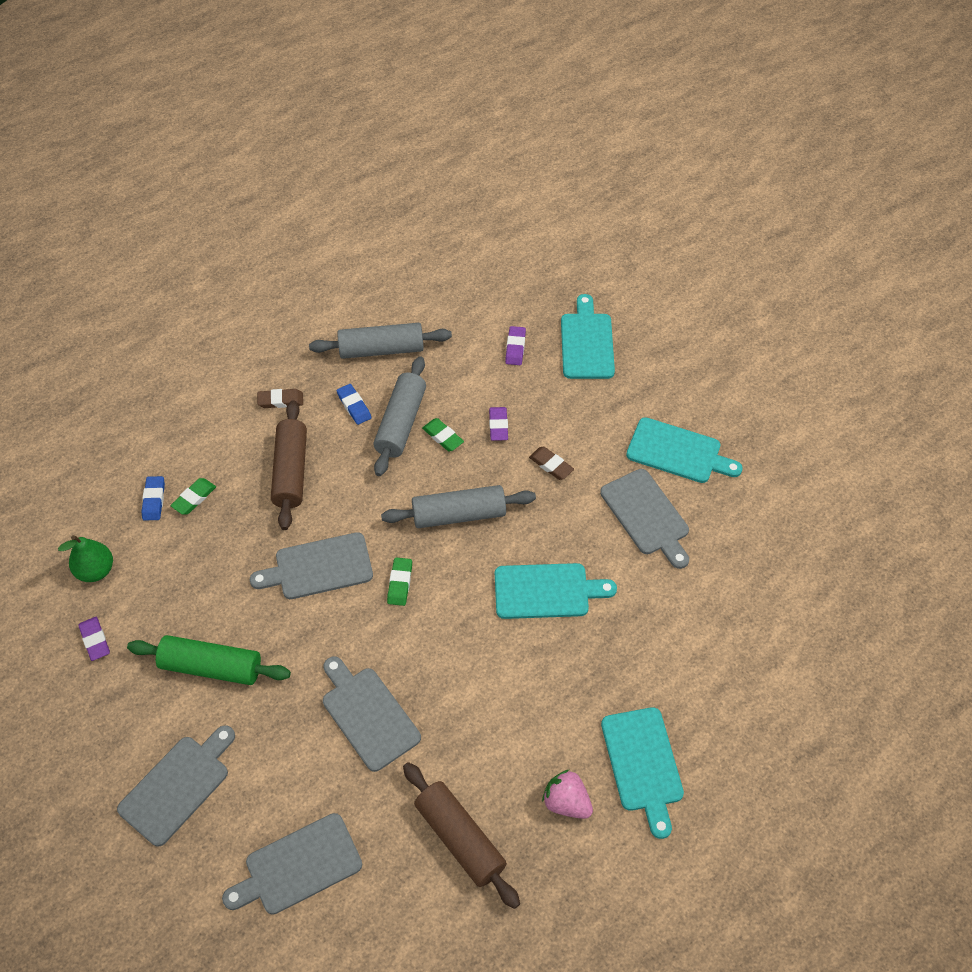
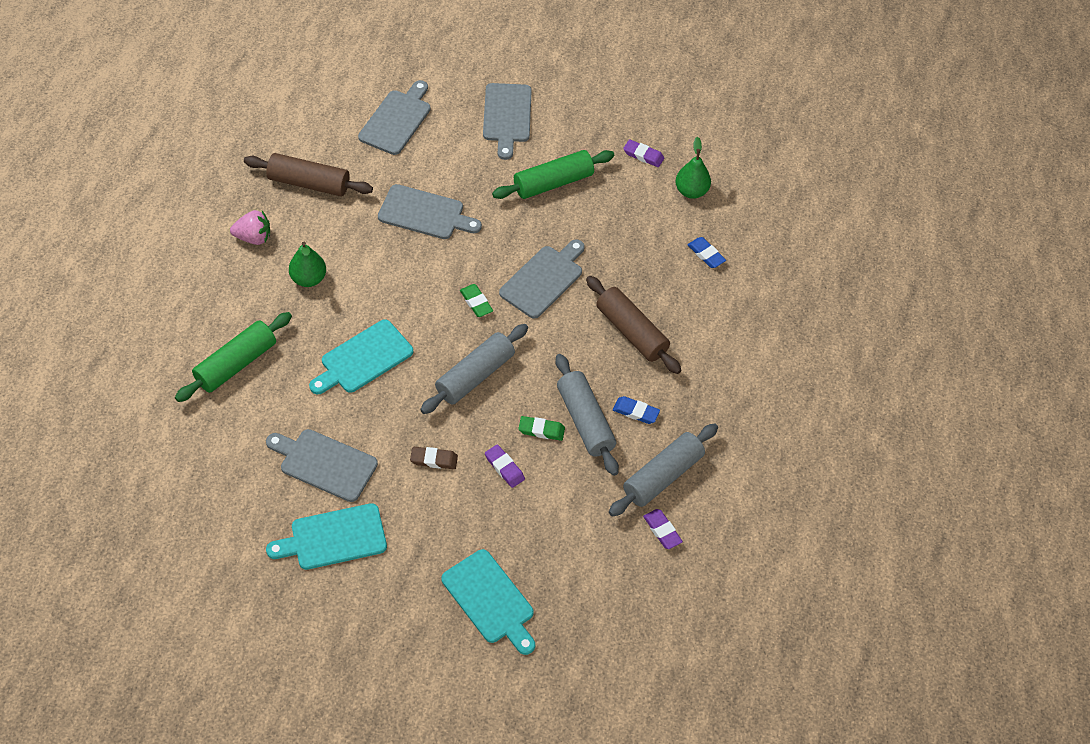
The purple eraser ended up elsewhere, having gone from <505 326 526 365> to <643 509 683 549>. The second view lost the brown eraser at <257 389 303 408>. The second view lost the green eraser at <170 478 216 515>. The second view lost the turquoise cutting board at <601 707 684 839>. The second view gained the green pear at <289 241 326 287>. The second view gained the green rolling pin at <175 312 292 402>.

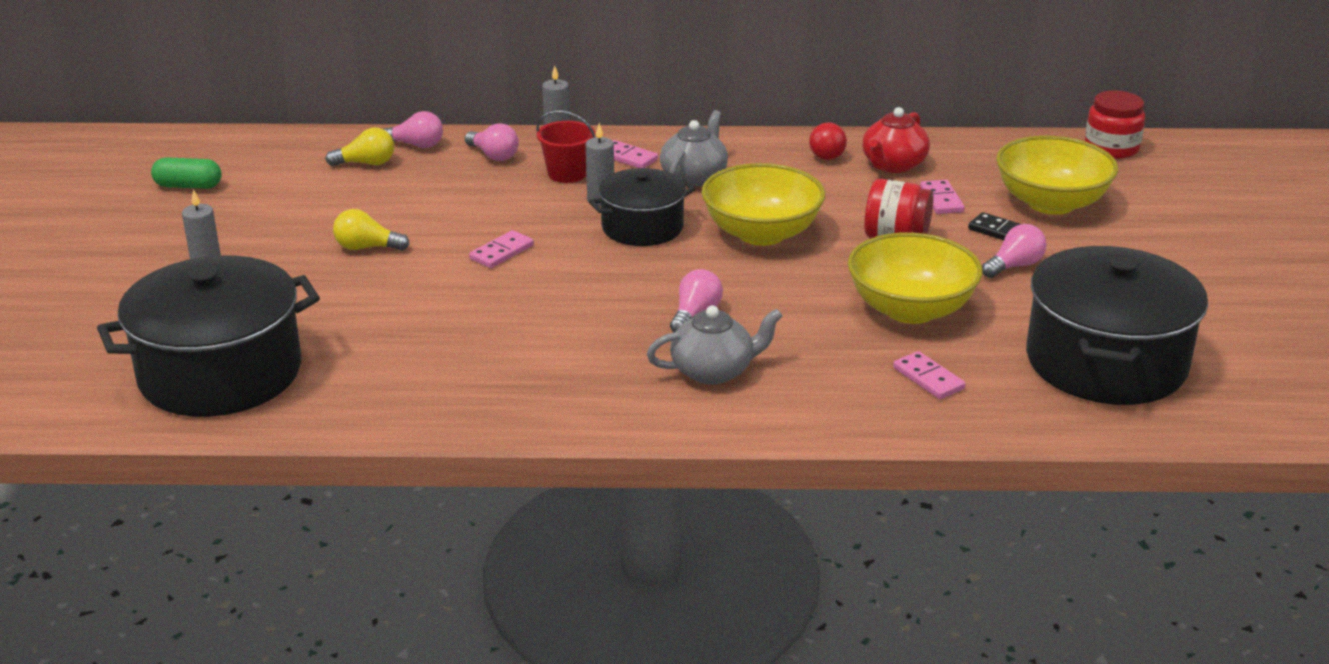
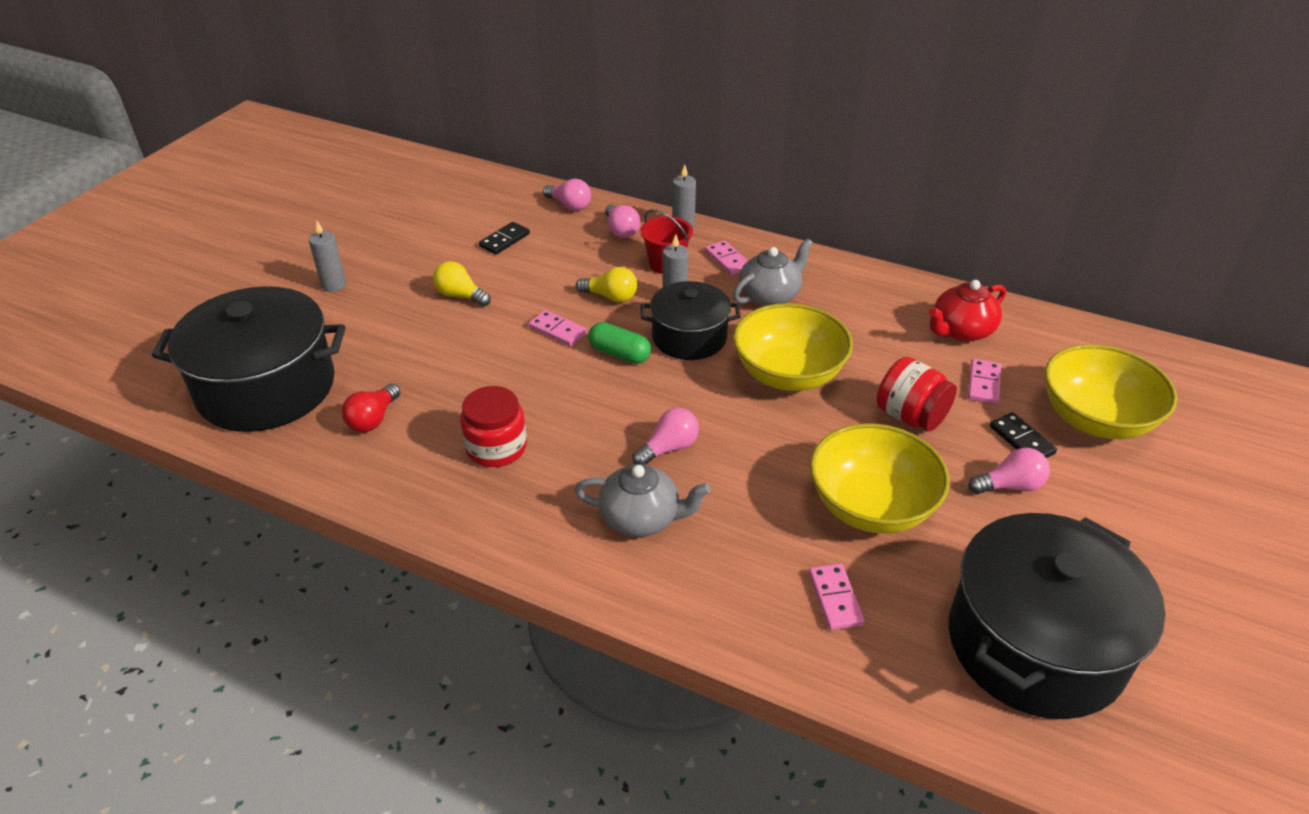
The red jar ended up elsewhere, having gone from <1085 91 1145 159> to <460 386 527 467>. The red light bulb ended up elsewhere, having gone from <809 122 847 160> to <342 383 400 432>. The yellow light bulb ended up elsewhere, having gone from <325 127 394 166> to <576 267 637 302>. The green capsule ended up elsewhere, having gone from <151 157 222 189> to <588 322 651 364>. The pink domino at <469 230 534 268> ended up facing another way, 60 degrees clockwise from before. The second view gained the black domino at <479 222 530 254>.

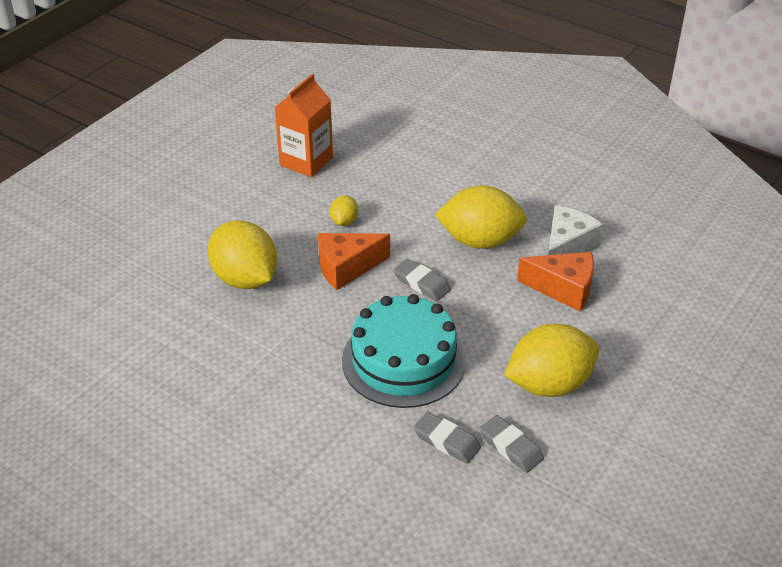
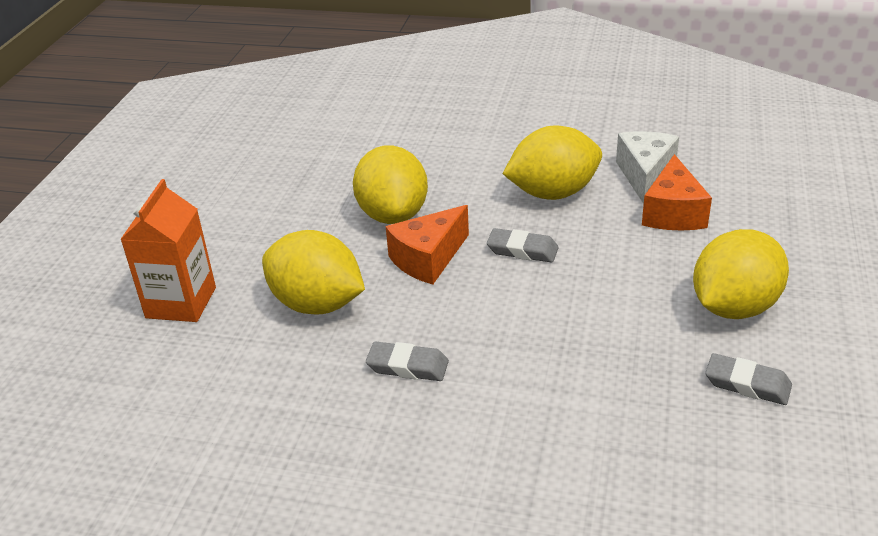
The orange carton ended up elsewhere, having gone from <274 74 333 177> to <120 179 216 322>. The size of the yellow lemon at <330 196 358 226> changed by a factor of 2.15. The orange cheese at <517 252 594 311> ended up facing another way, 105 degrees clockwise from before. The second view lost the turquoise cake at <342 294 466 408>. The grey eraser ended up elsewhere, having gone from <413 412 481 464> to <366 342 449 381>.

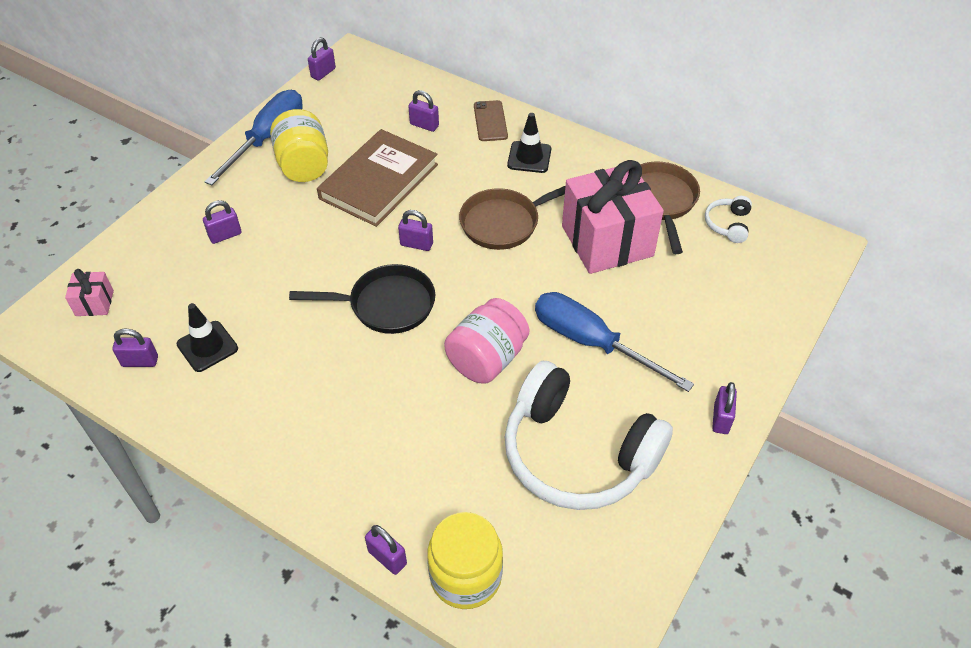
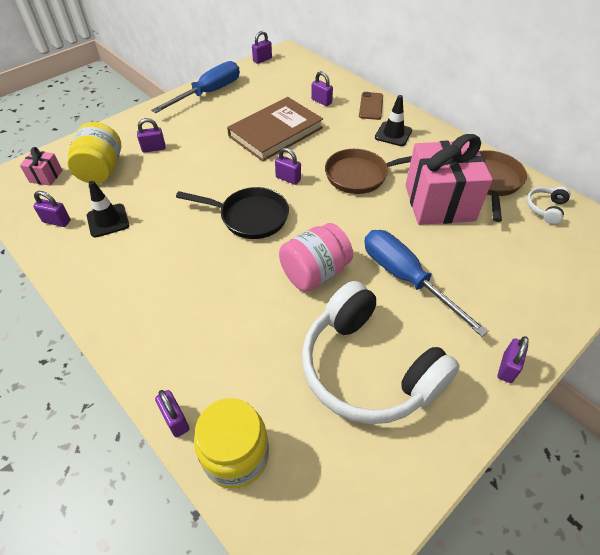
The yellow jar ended up elsewhere, having gone from <270 109 328 182> to <67 122 121 184>.

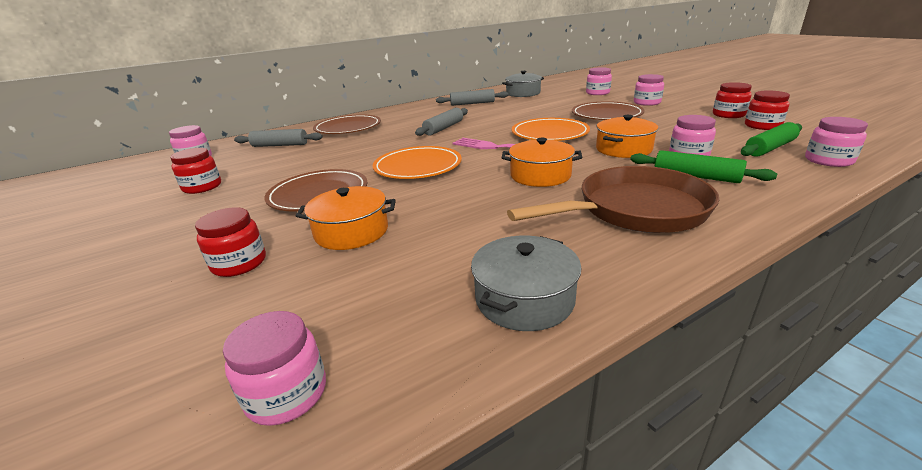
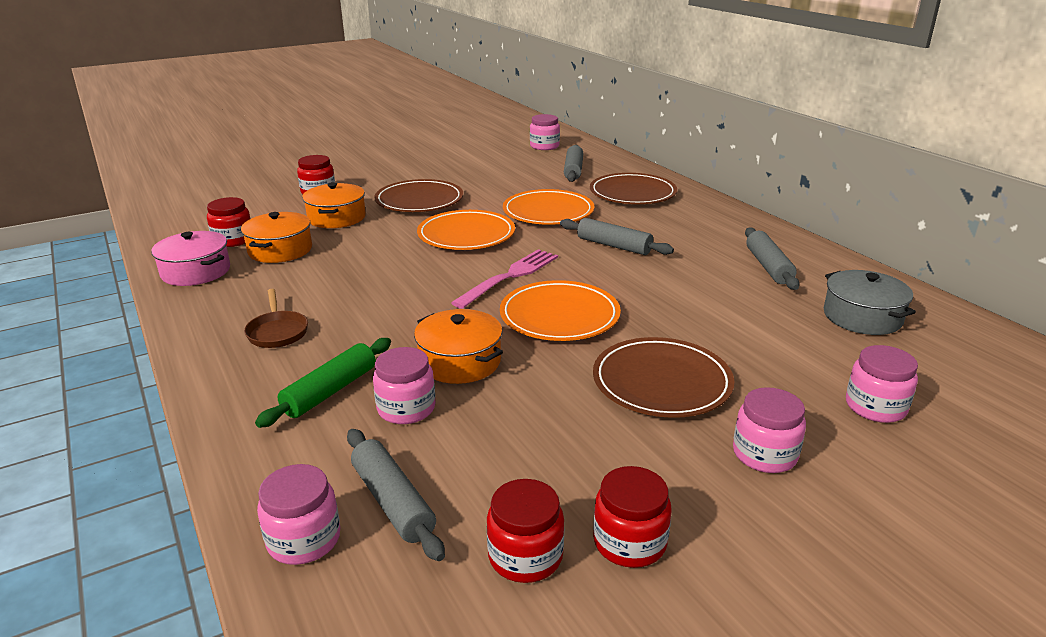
What was the green rolling pin at <741 122 802 157> turned into the grey rolling pin at <347 429 445 561>. The orange pot ended up elsewhere, having gone from <502 138 582 187> to <241 212 312 263>. The red jar ended up elsewhere, having gone from <170 148 221 194> to <207 197 251 247>. The size of the brown pan at <507 166 720 233> changed by a factor of 0.47. What was the grey pot at <471 236 582 331> turned into the pink pot at <151 231 230 286>. The second view lost the pink jar at <223 311 326 426>. The second view gained the orange plate at <503 189 594 225>.

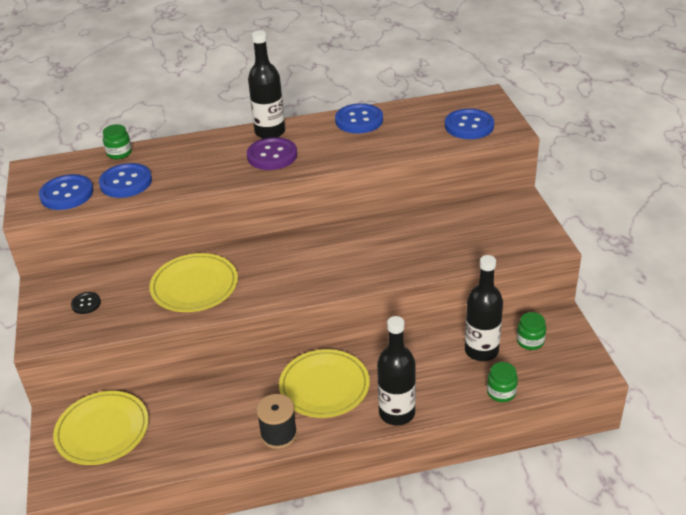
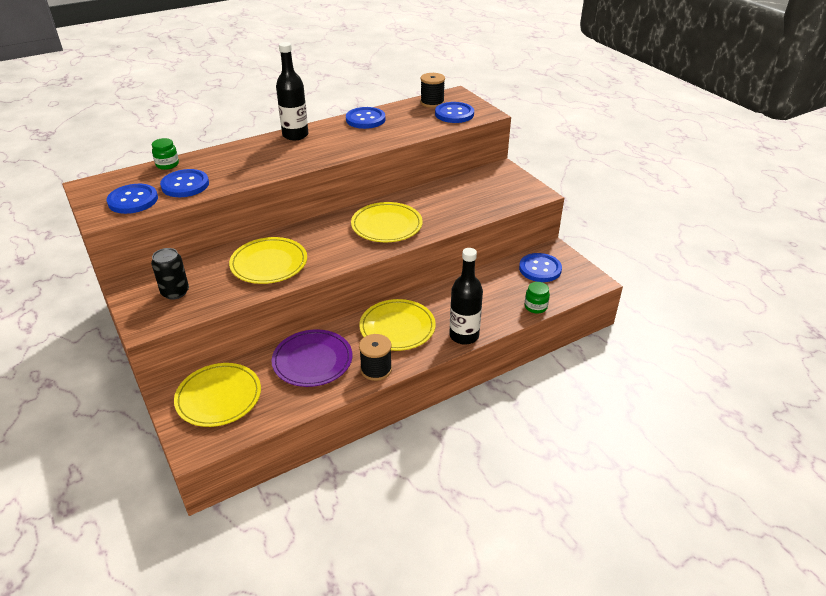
The second view lost the purple button at <247 137 297 170>. The second view lost the black bottle at <465 255 503 361>. Where the black button stood at <71 292 101 314>, the black can came to stand at <151 248 189 300>. Where the green jar stood at <517 312 546 350>, the blue button came to stand at <519 253 562 282>. The second view gained the black spool at <420 73 445 108>. The second view gained the yellow plate at <351 202 423 242>. The second view gained the purple plate at <272 329 352 387>.

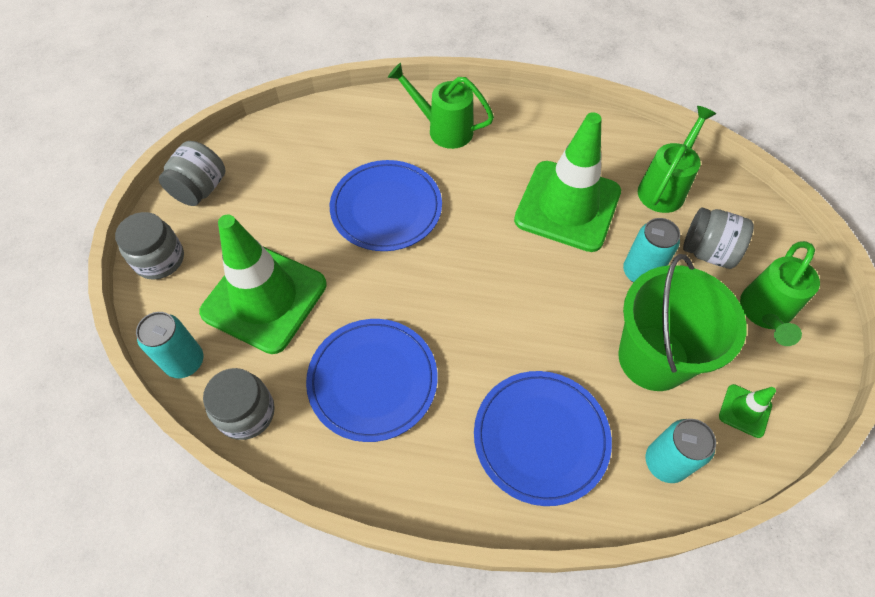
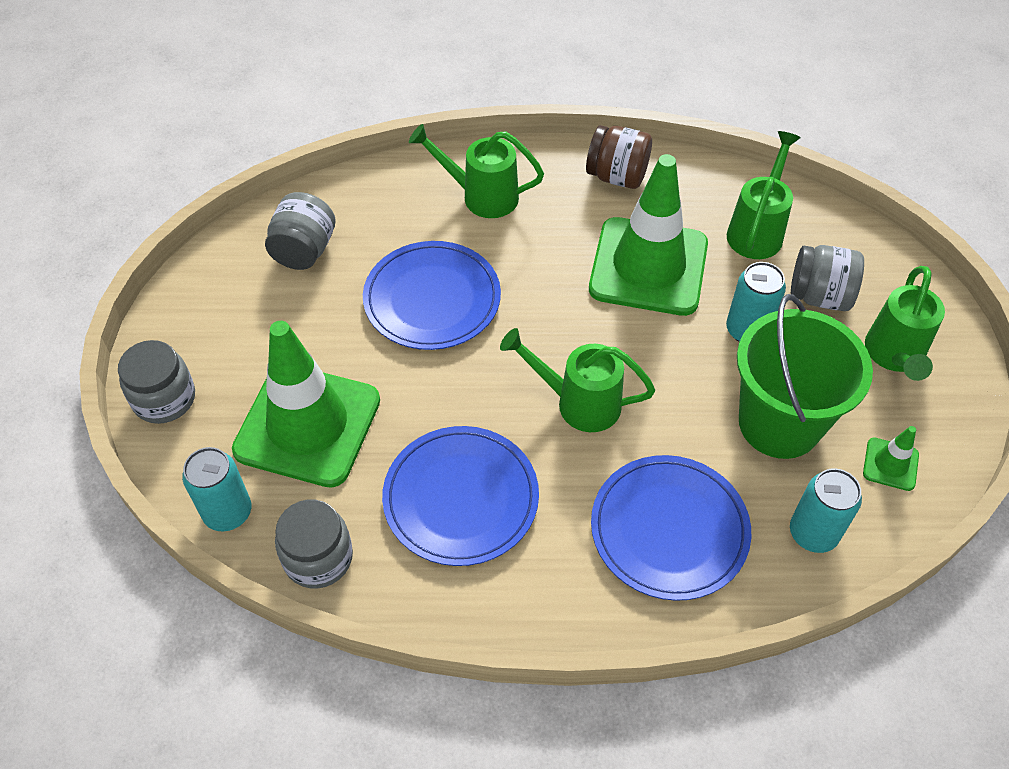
The grey jar ended up elsewhere, having gone from <159 141 226 206> to <265 192 336 270>. The second view gained the brown jar at <586 125 652 189>. The second view gained the green watering can at <500 328 655 432>.

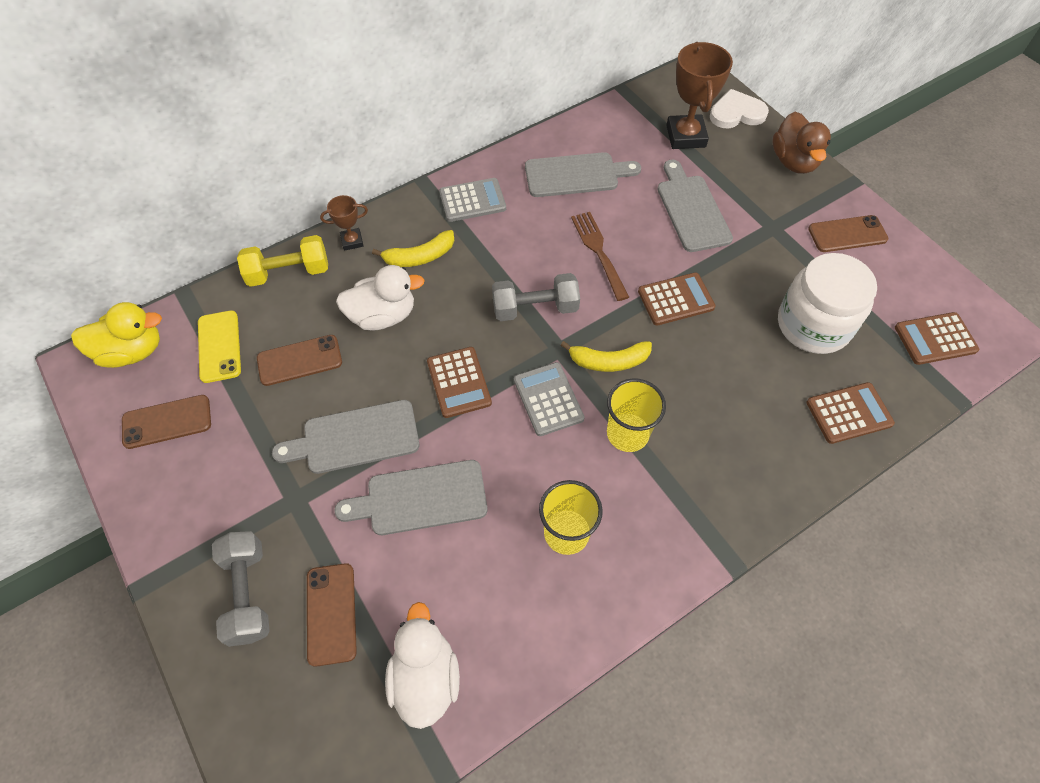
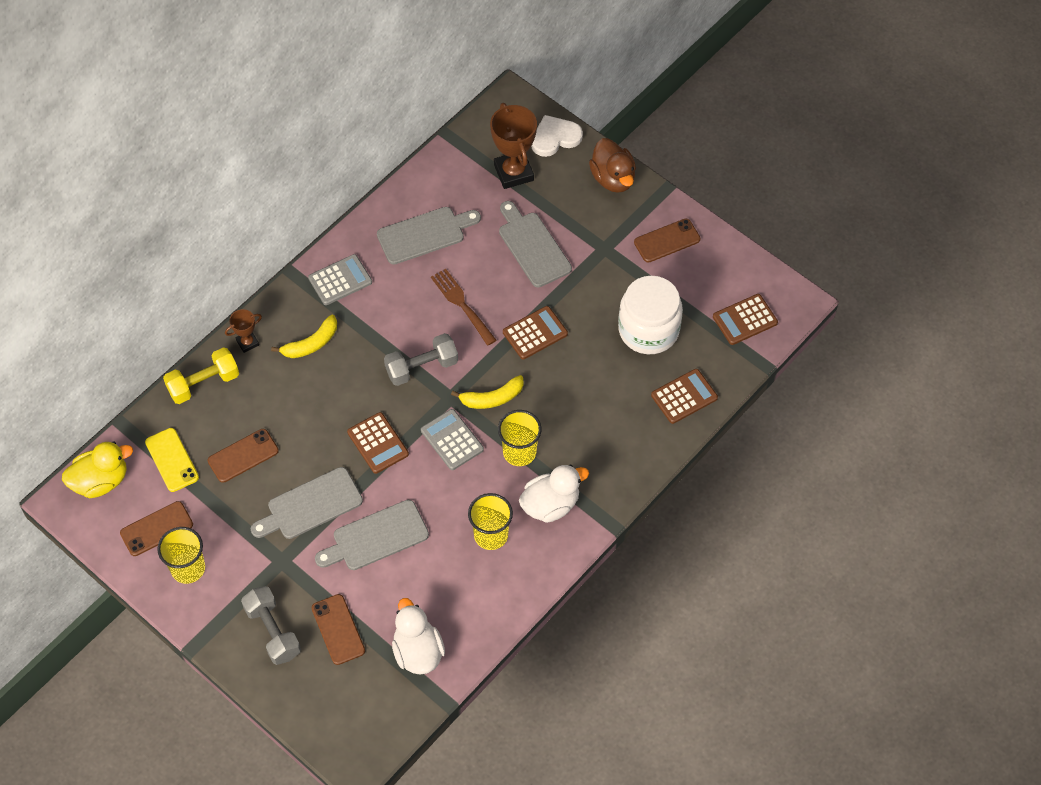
The white duck ended up elsewhere, having gone from <336 265 425 331> to <519 464 589 523>. The second view gained the yellow cup at <157 527 205 584>.

